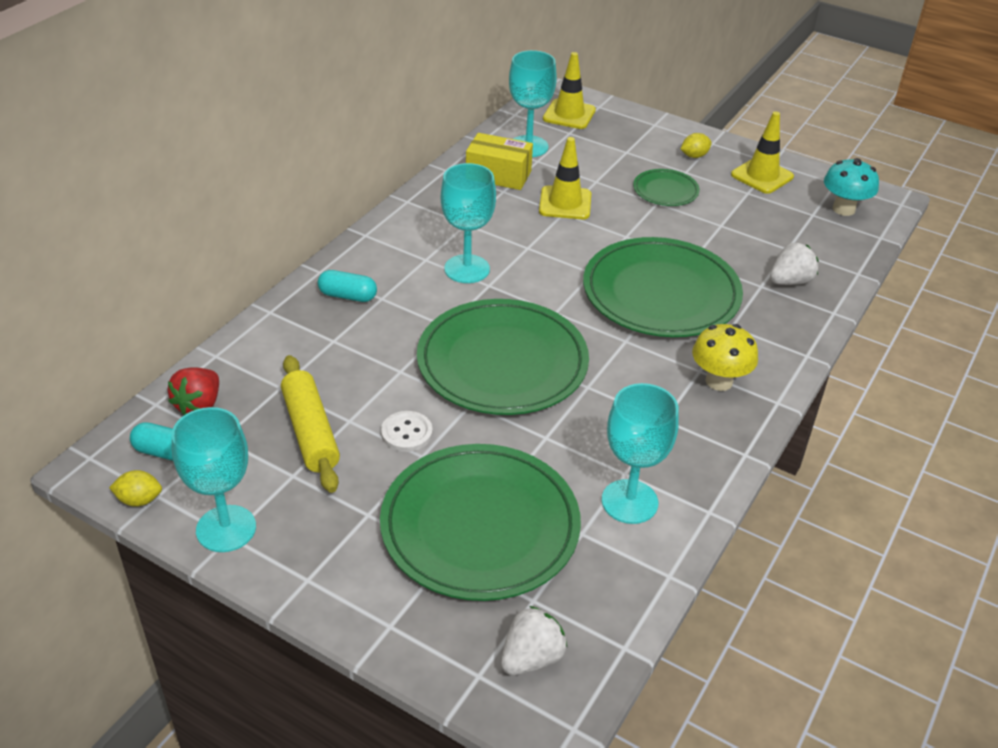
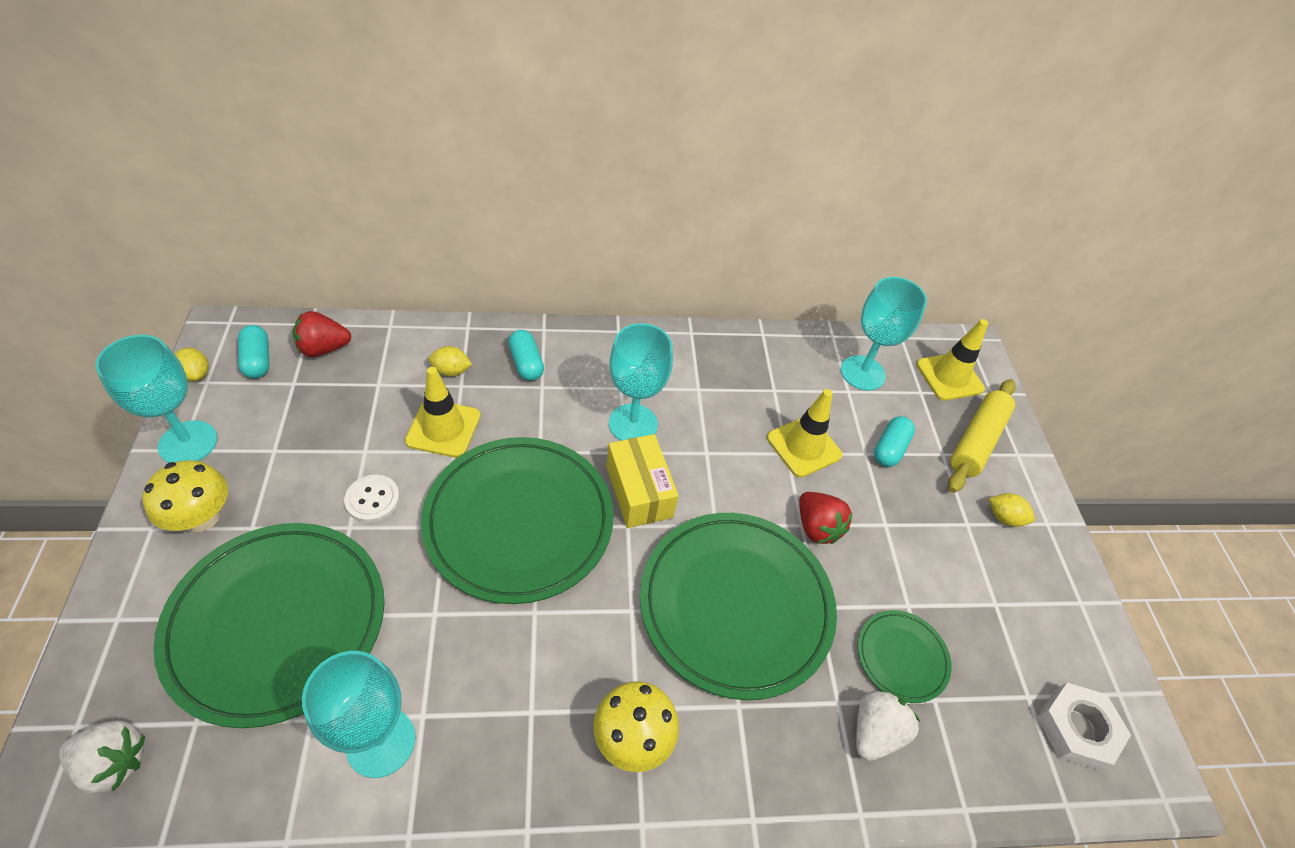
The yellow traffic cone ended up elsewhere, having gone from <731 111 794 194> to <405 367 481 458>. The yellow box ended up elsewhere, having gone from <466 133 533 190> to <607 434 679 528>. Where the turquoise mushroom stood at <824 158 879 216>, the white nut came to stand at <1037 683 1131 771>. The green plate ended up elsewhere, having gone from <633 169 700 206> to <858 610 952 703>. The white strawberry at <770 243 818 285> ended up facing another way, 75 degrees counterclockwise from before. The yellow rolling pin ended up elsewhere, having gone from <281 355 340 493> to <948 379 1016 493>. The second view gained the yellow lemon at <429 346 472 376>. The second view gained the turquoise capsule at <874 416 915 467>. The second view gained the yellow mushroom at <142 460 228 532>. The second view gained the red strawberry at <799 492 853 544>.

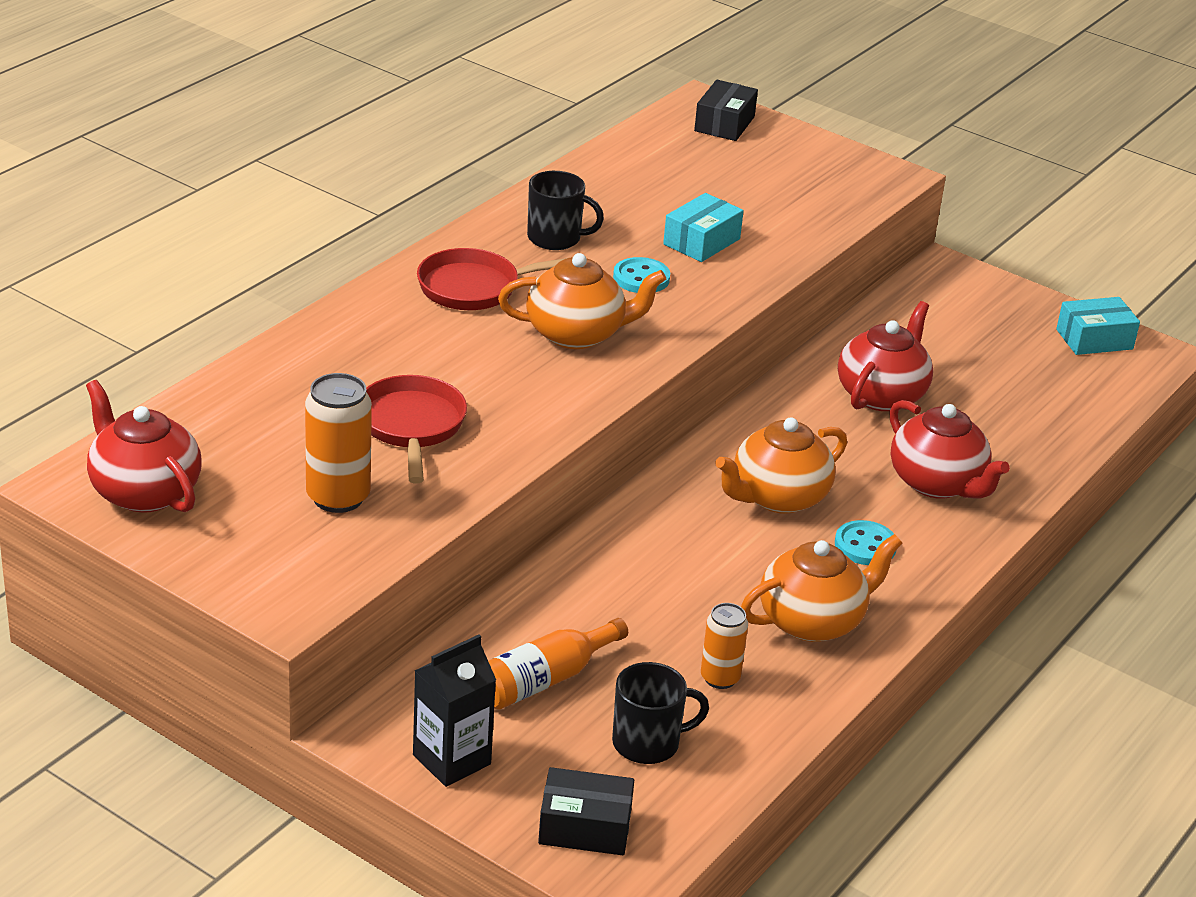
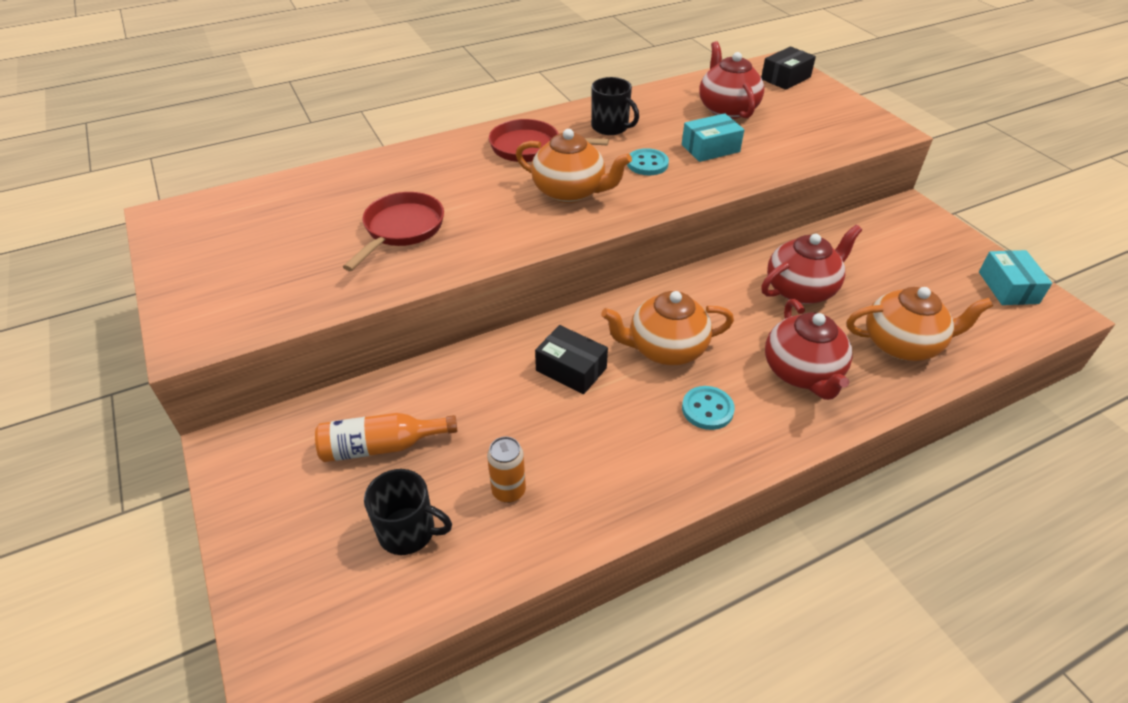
The turquoise box at <1056 297 1140 355> ended up facing another way, 75 degrees clockwise from before. The second view lost the orange can at <305 373 372 513>. The red teapot ended up elsewhere, having gone from <86 380 202 513> to <699 41 764 119>. The orange teapot ended up elsewhere, having gone from <741 534 902 642> to <847 287 993 361>. The second view lost the black carton at <413 634 496 787>. The black box ended up elsewhere, having gone from <538 767 634 855> to <535 325 608 394>.

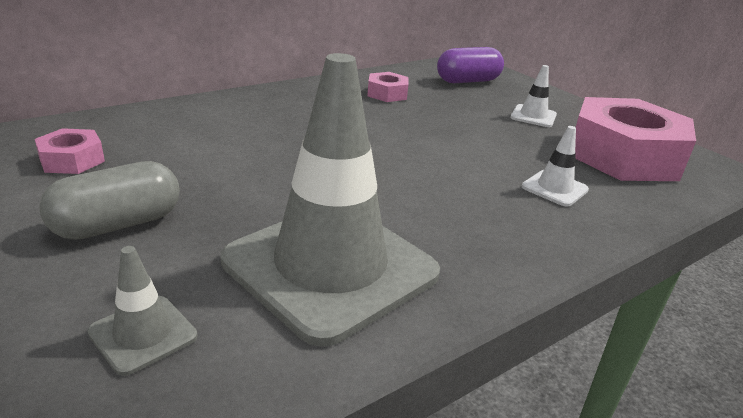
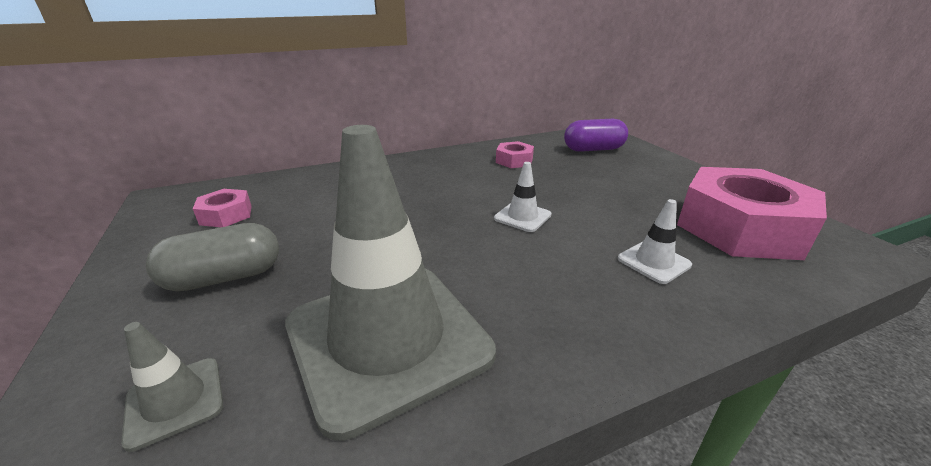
The white traffic cone ended up elsewhere, having gone from <511 65 557 127> to <494 162 551 232>.

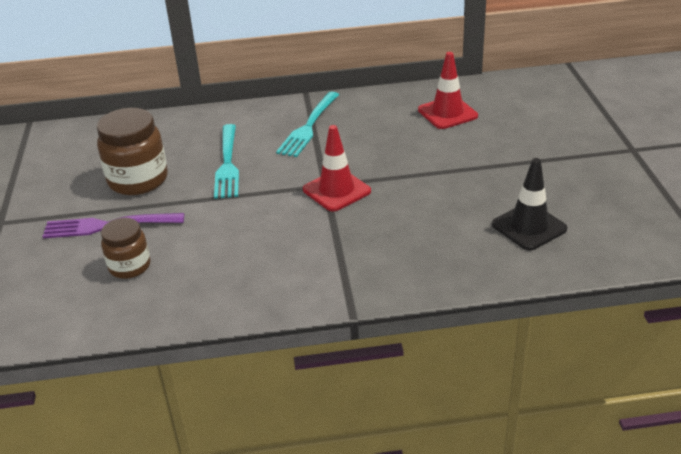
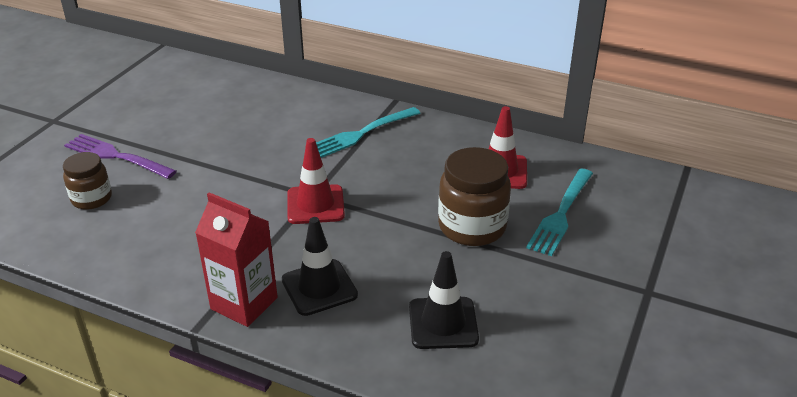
The brown jar ended up elsewhere, having gone from <97 108 168 195> to <438 147 511 246>. The turquoise fork ended up elsewhere, having gone from <214 124 239 199> to <526 168 593 256>. The second view gained the red carton at <195 192 278 327>. The second view gained the black traffic cone at <282 217 358 316>.

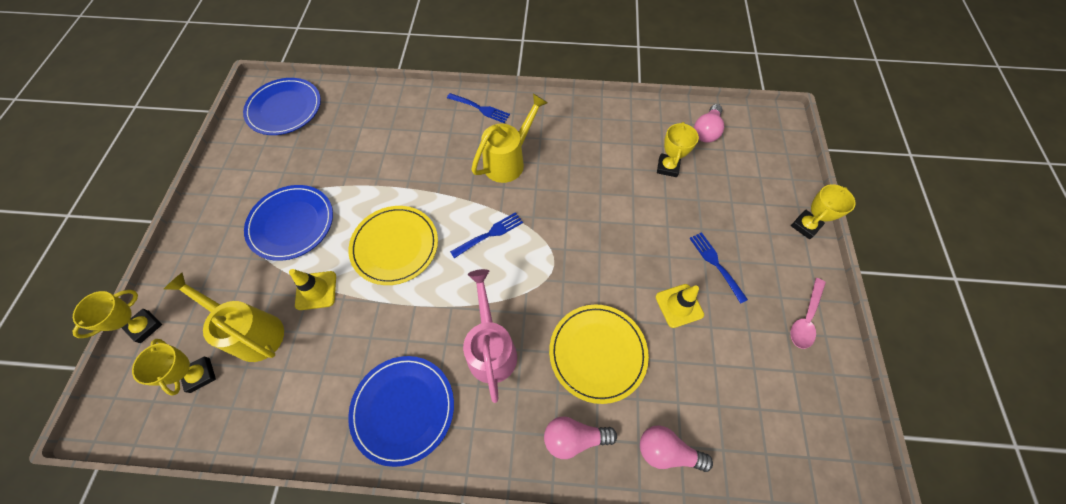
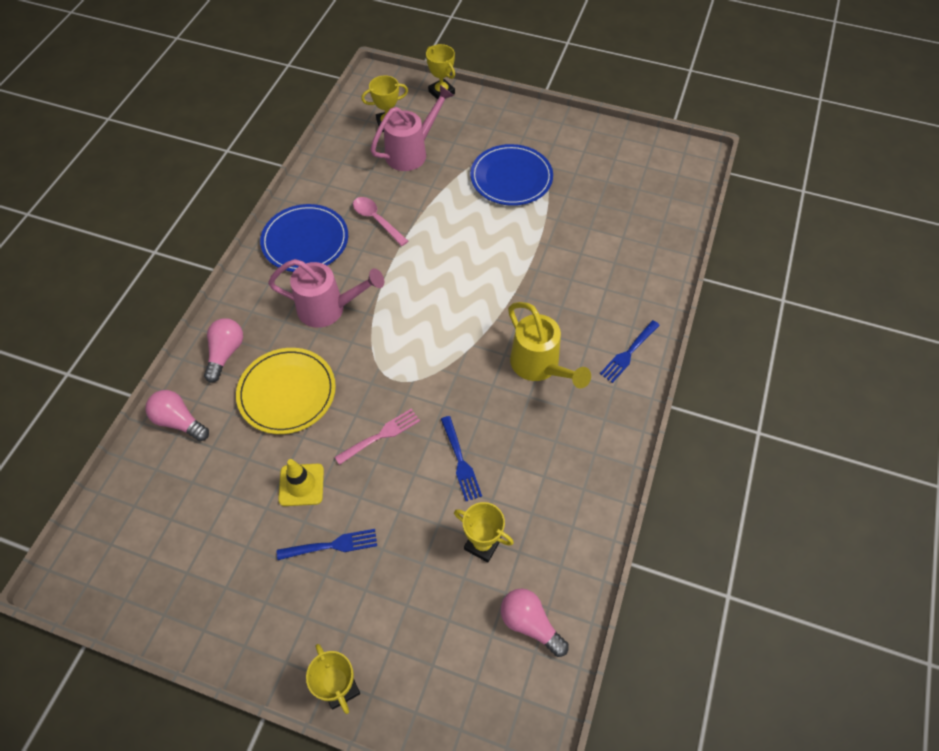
The second view lost the blue plate at <243 78 321 135>. The second view lost the yellow plate at <349 206 438 285>. The blue fork ended up elsewhere, having gone from <450 212 523 258> to <441 416 482 501>. The second view lost the yellow traffic cone at <289 269 336 310>. What was the yellow watering can at <164 272 284 362> turned into the pink watering can at <370 85 454 171>. The pink spoon ended up elsewhere, having gone from <791 278 826 349> to <353 197 408 246>. The pink light bulb at <640 426 713 472> ended up facing another way, 90 degrees counterclockwise from before. The second view gained the pink fork at <335 409 420 465>.

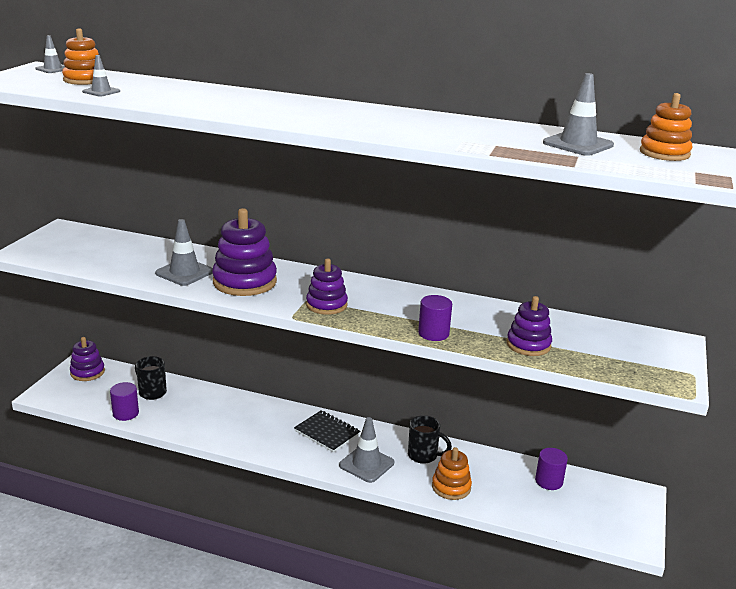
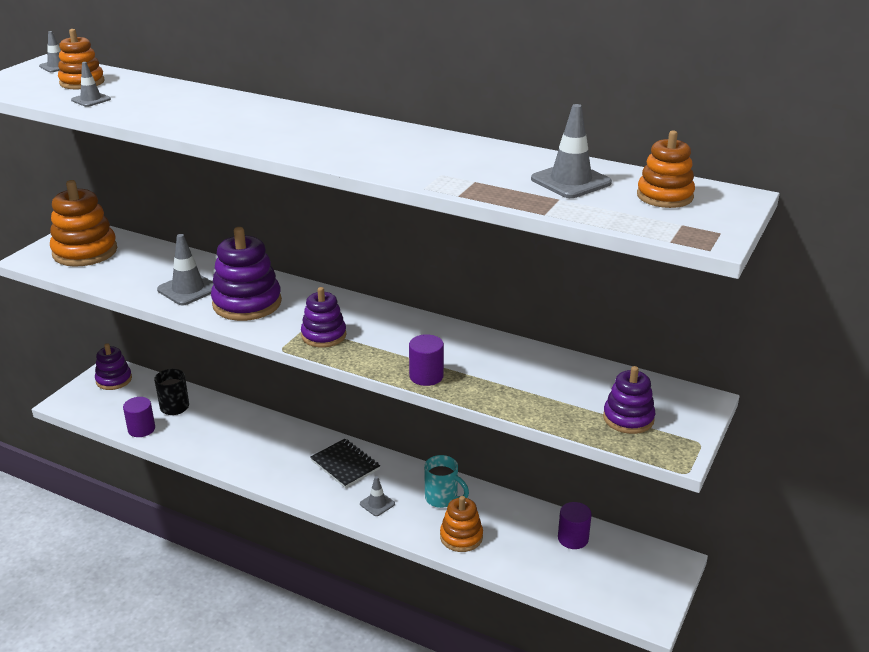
The purple stacking toy ended up elsewhere, having gone from <507 296 552 356> to <603 366 655 434>. What was the black mug at <408 415 452 464> turned into the turquoise mug at <424 455 469 508>. The size of the grey traffic cone at <339 417 394 483> changed by a factor of 0.58. The second view gained the orange stacking toy at <50 180 117 267>.

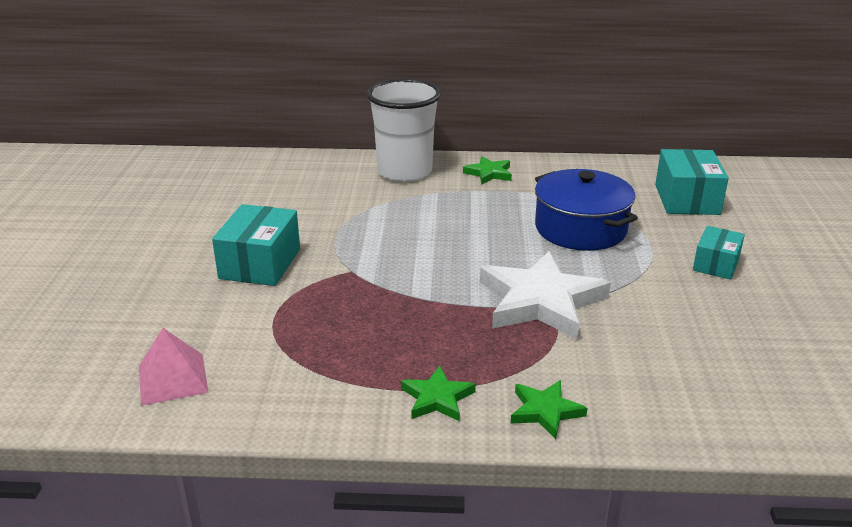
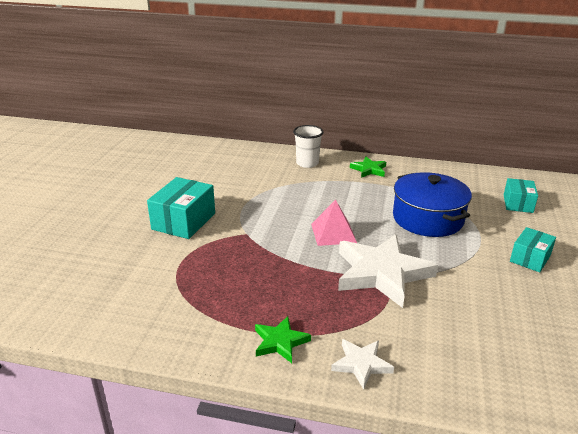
The size of the white cup at <367 79 441 182> changed by a factor of 0.57. The size of the turquoise box at <655 149 729 215> changed by a factor of 0.63. The pink pyramid ended up elsewhere, having gone from <139 328 209 406> to <311 200 357 246>. What was the green star at <511 380 587 439> turned into the white star at <331 339 394 389>.

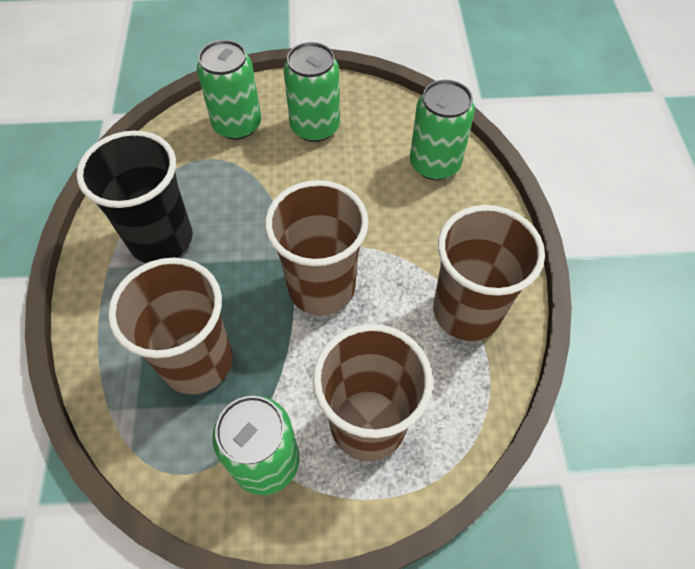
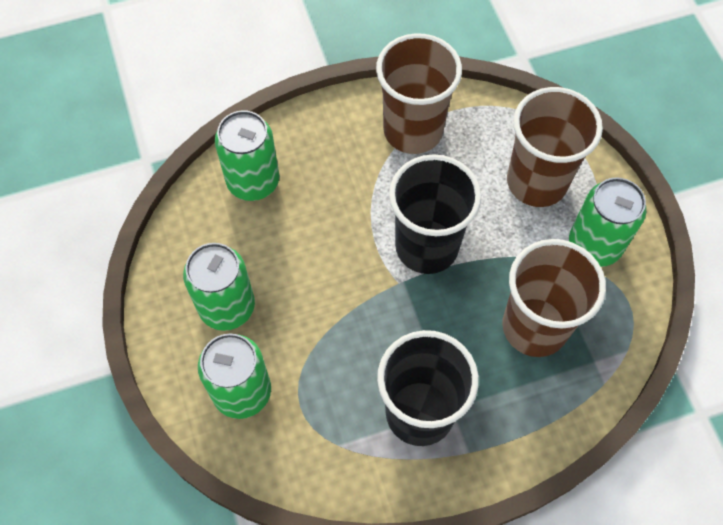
What was the brown cup at <265 180 369 316> turned into the black cup at <389 154 481 274>.

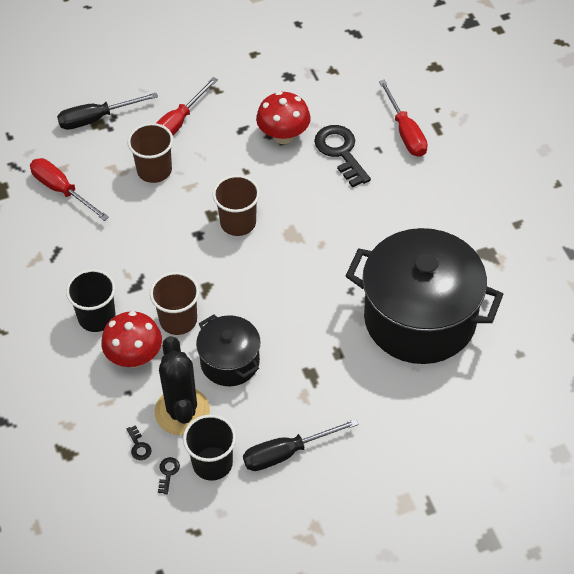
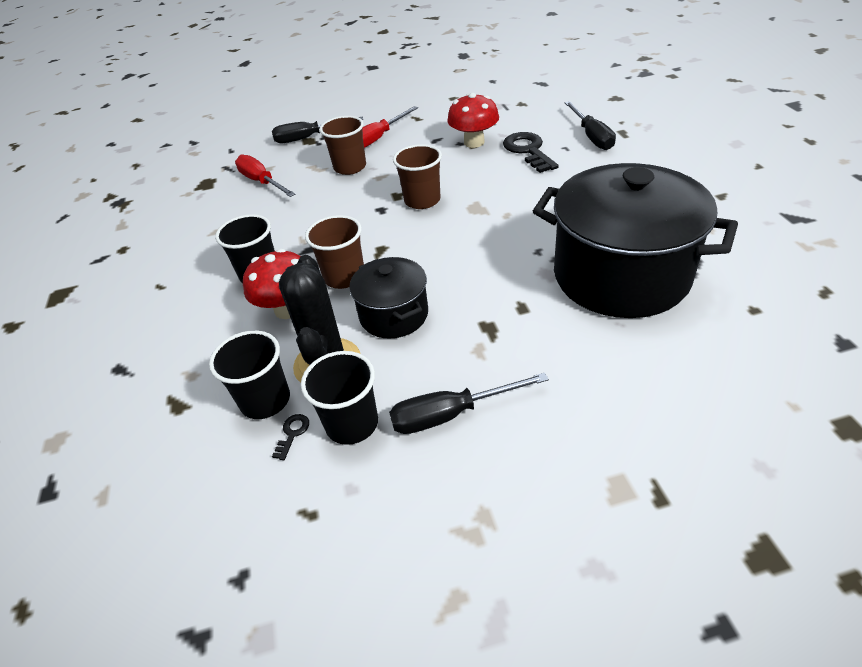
What was the red screwdriver at <379 80 428 157> turned into the black screwdriver at <565 101 616 150>. Where the black key stood at <127 425 151 460>, the black cup came to stand at <209 330 290 419>.

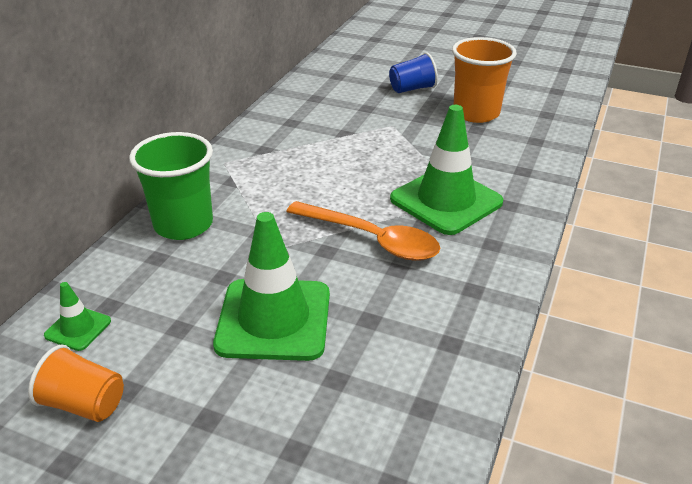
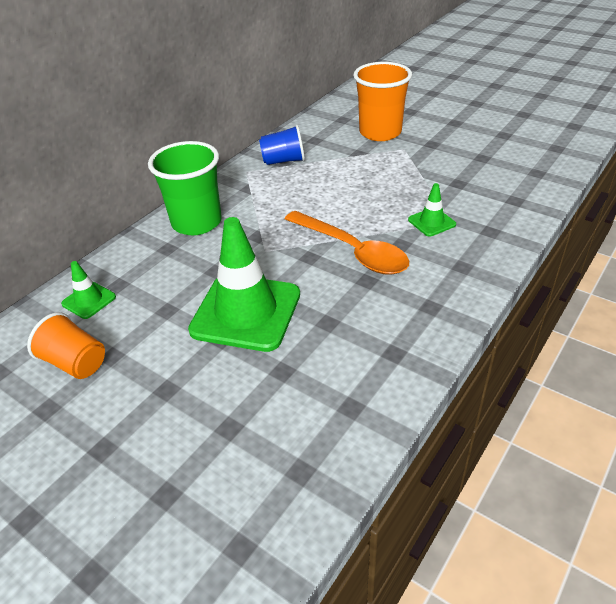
The orange cup ended up elsewhere, having gone from <452 37 517 123> to <353 62 412 141>. The blue cup ended up elsewhere, having gone from <389 52 438 93> to <259 125 305 165>. The size of the green traffic cone at <390 105 503 235> changed by a factor of 0.46.

